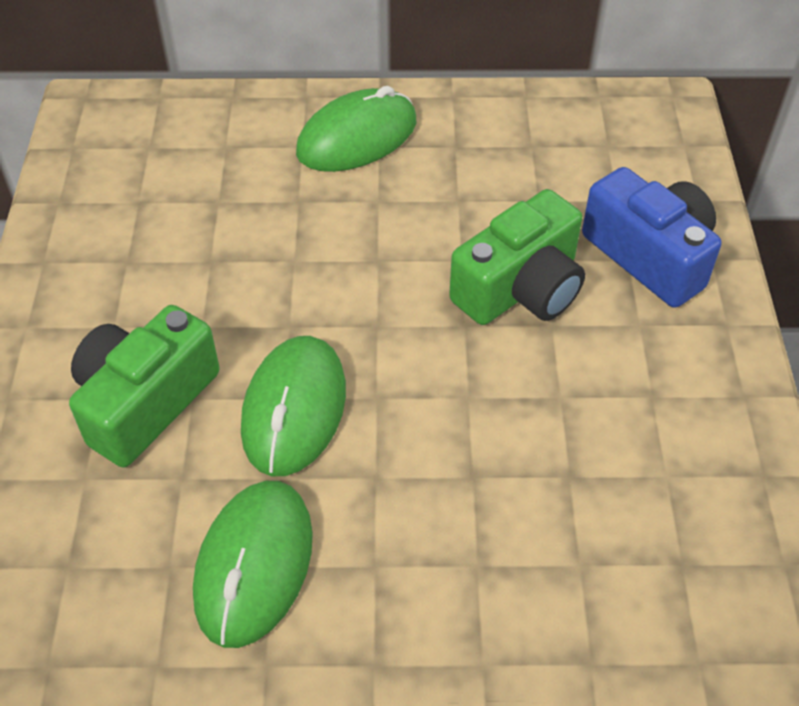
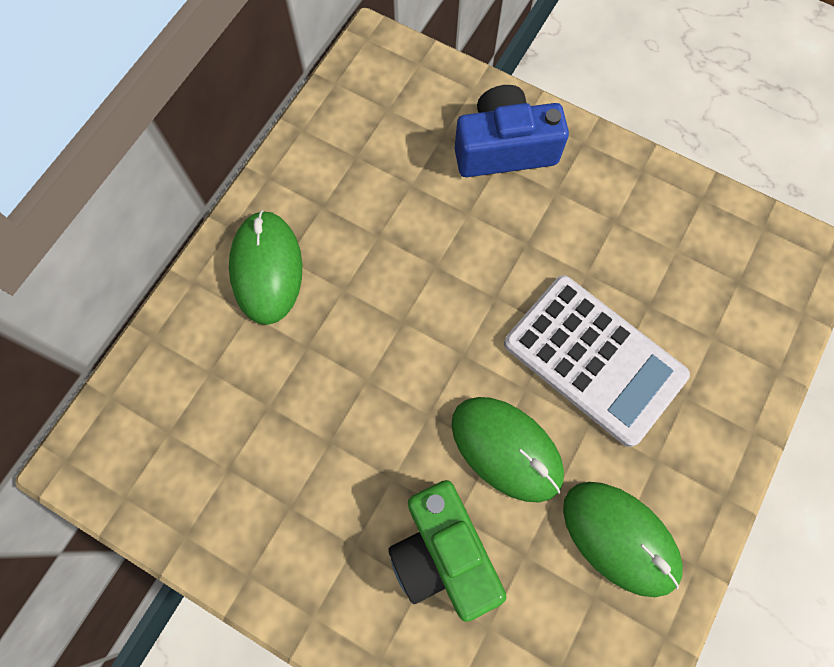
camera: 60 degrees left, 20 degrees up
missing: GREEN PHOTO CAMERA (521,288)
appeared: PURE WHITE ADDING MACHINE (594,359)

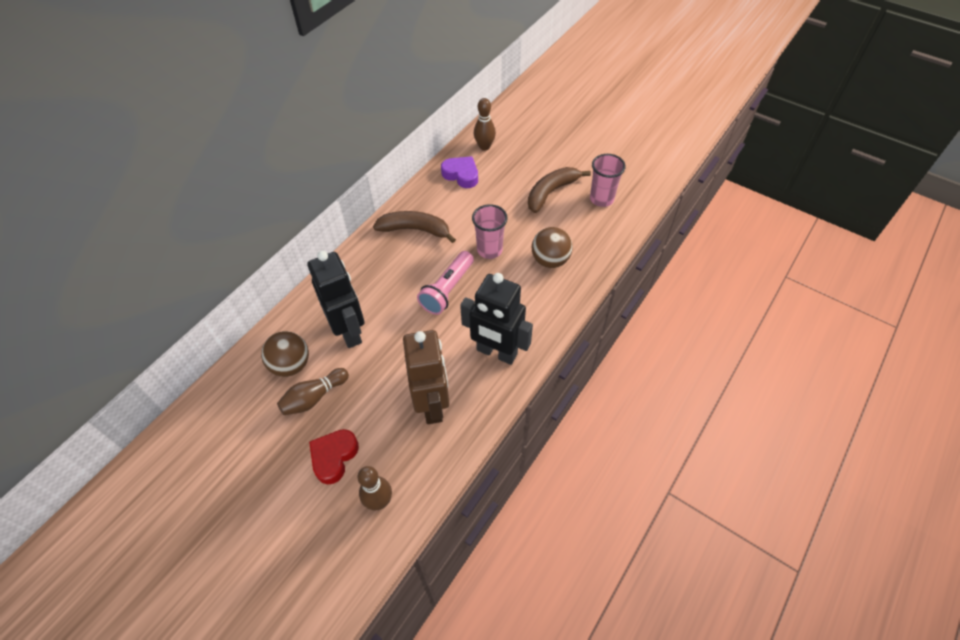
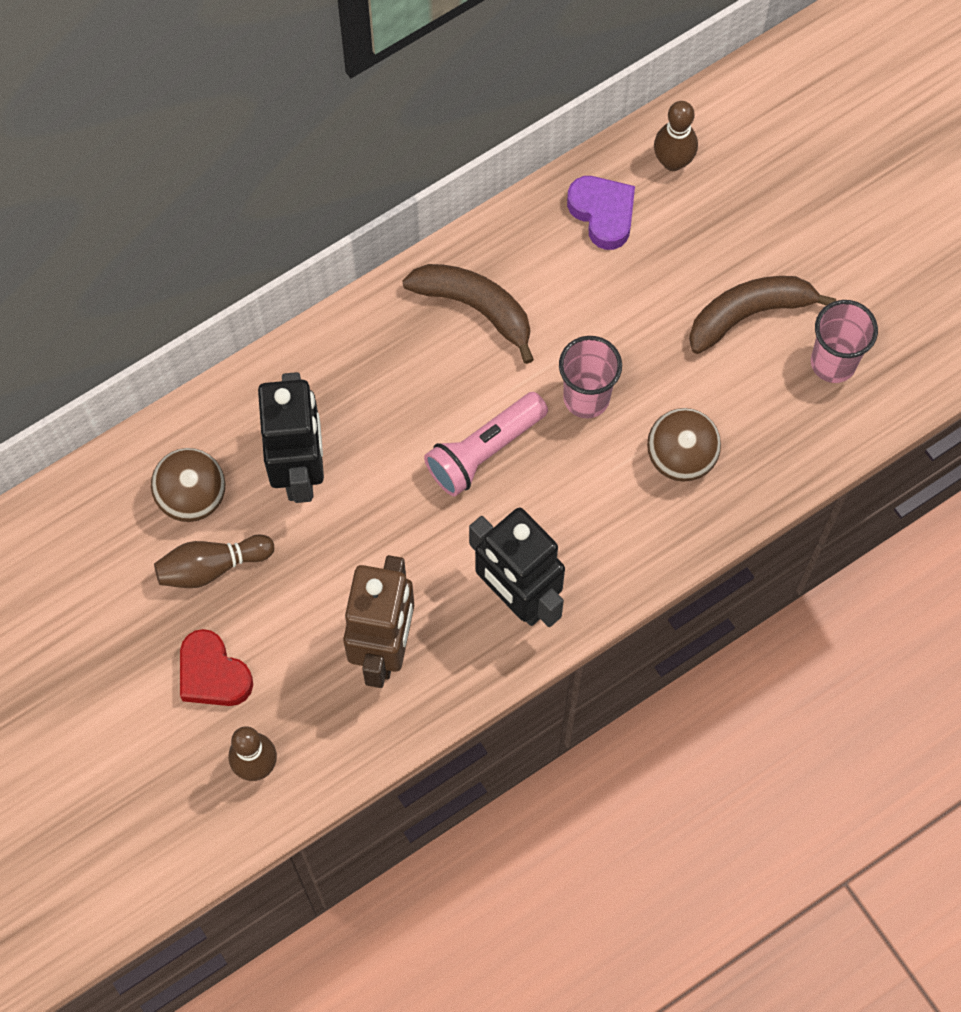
camera: 20 degrees right, 15 degrees up
spun: SCARLET HEART (334,457) = (213,674) 90 degrees counterclockwise

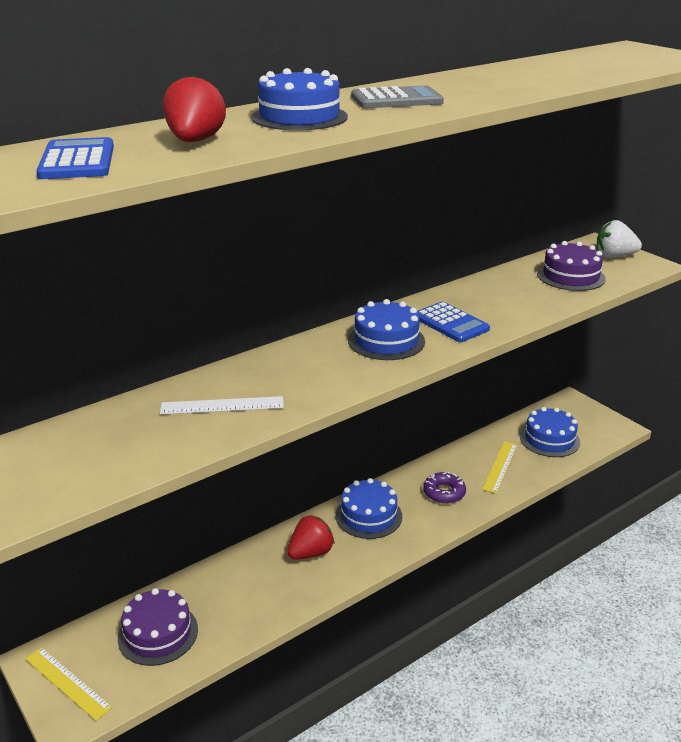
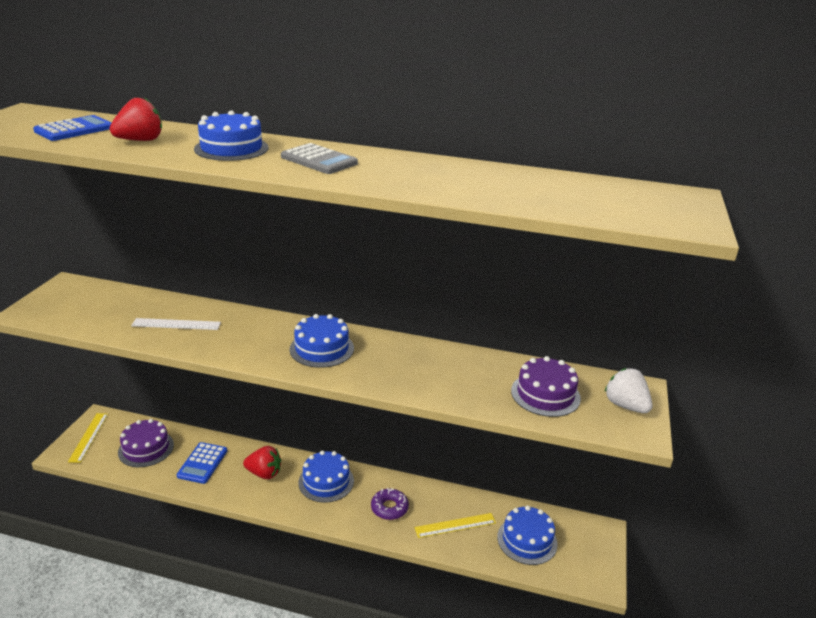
camera: 50 degrees right, 0 degrees up
relocated: BLUE ADDING MACHINE (451,323) to (202,463)
spun: PURE WHITE RULER (222,406) = (176,324) 45 degrees counterclockwise

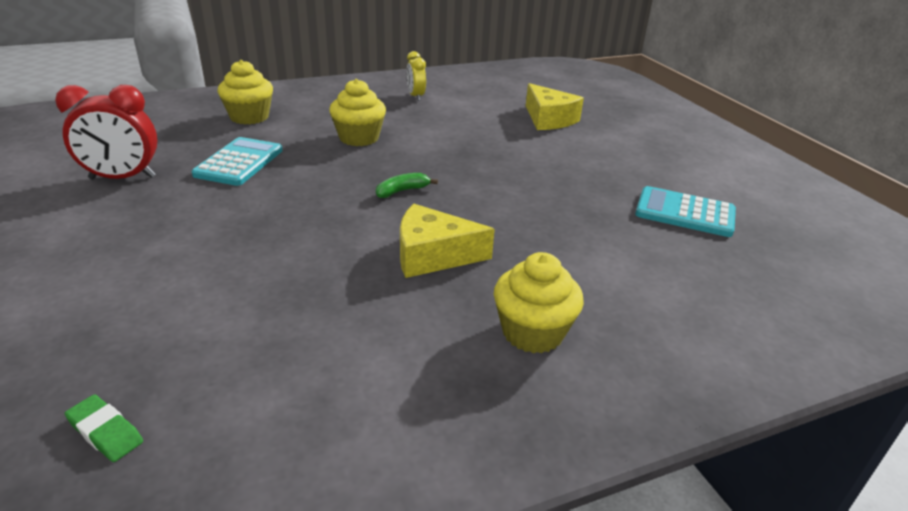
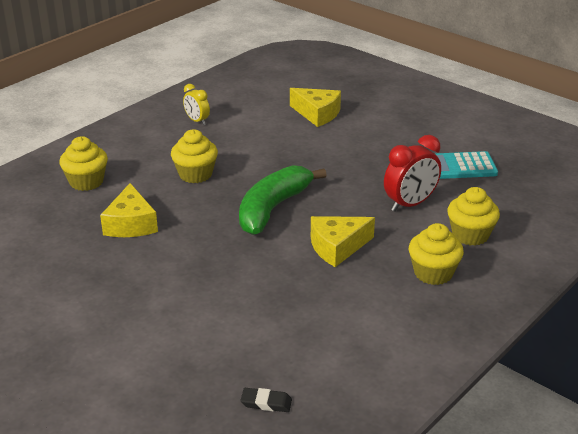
camera: 25 degrees left, 0 degrees up
appeared: GOLDEN MUFFIN (470,235)
relocated: SCARLET CLOCK (122,178) to (410,204)
exchanged: TEAL ADDING MACHINE (239,162) to GOLDEN CHEESE (131,224)
colour: GREEN GUM ERASER (105,432) to BLACK GUM ERASER (266,403)
size: GREEN BANANA (402,191) = (272,208) x2.48

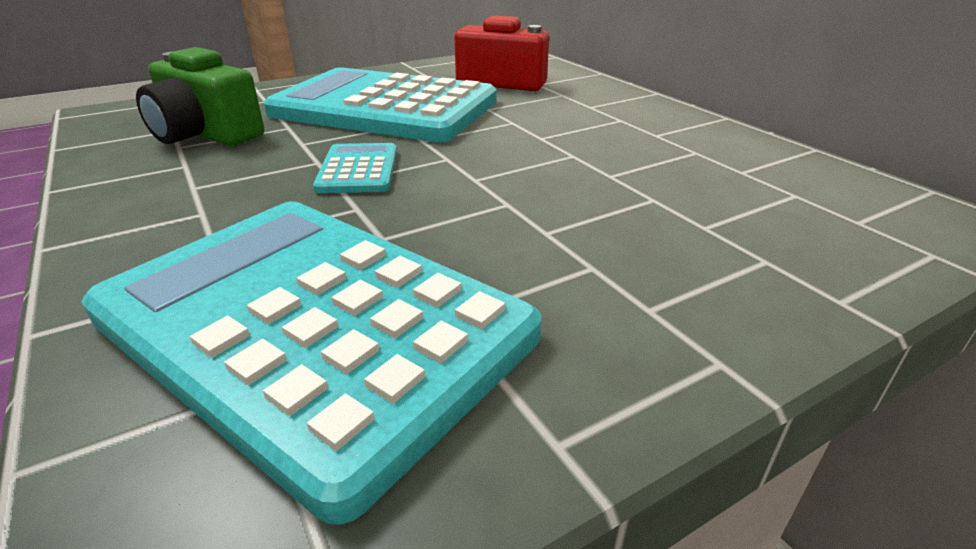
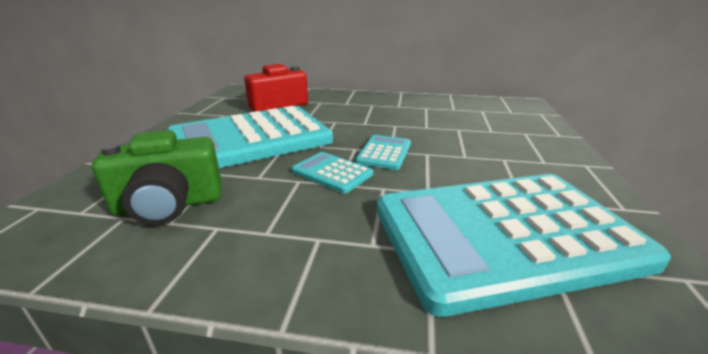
camera: 50 degrees left, 5 degrees down
appeared: TEAL ADDING MACHINE (384,153)

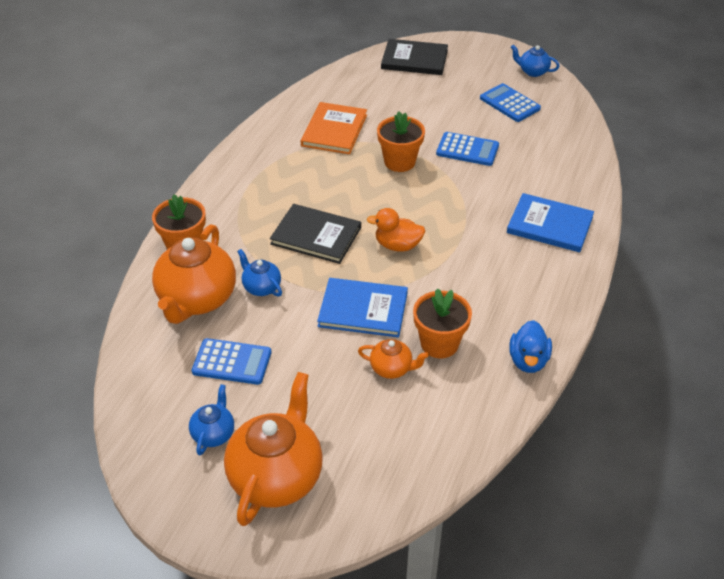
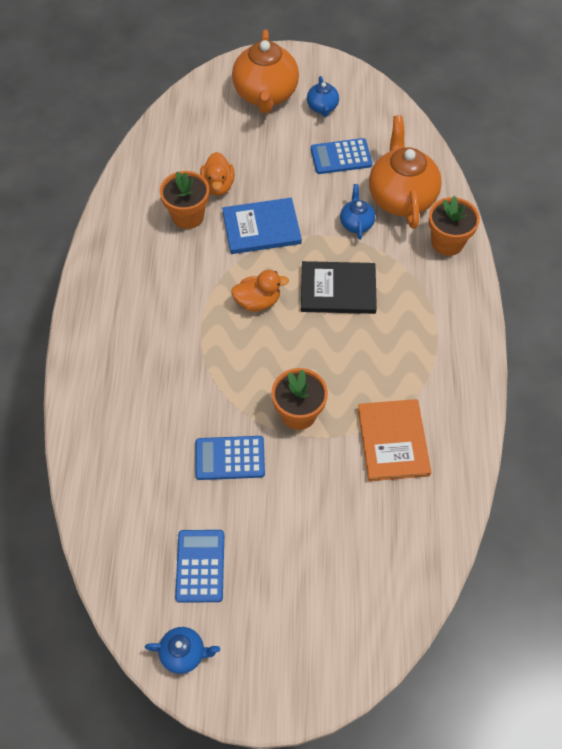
camera: 160 degrees right, 15 degrees up
missing: BLACK HARDCOVER (414,59); BLUE HARDCOVER (549,225); BLUE DUCK (528,360)
exchanged: BRIGHT ORANGE CHINA TEAPOT (392,368) to BRIGHT ORANGE DUCK (218,186)
spun: BLUE ADDING MACHINE (509,103) = (200,566) 120 degrees counterclockwise; BLUE CHINA TEAPOT (261,287) = (356,223) 120 degrees counterclockwise

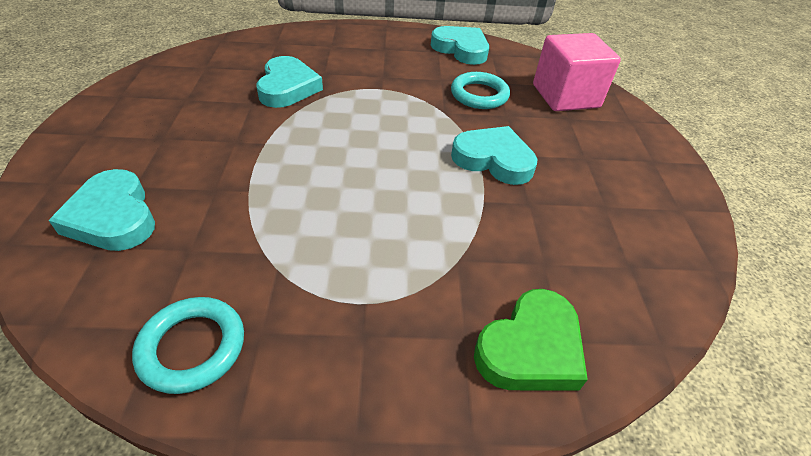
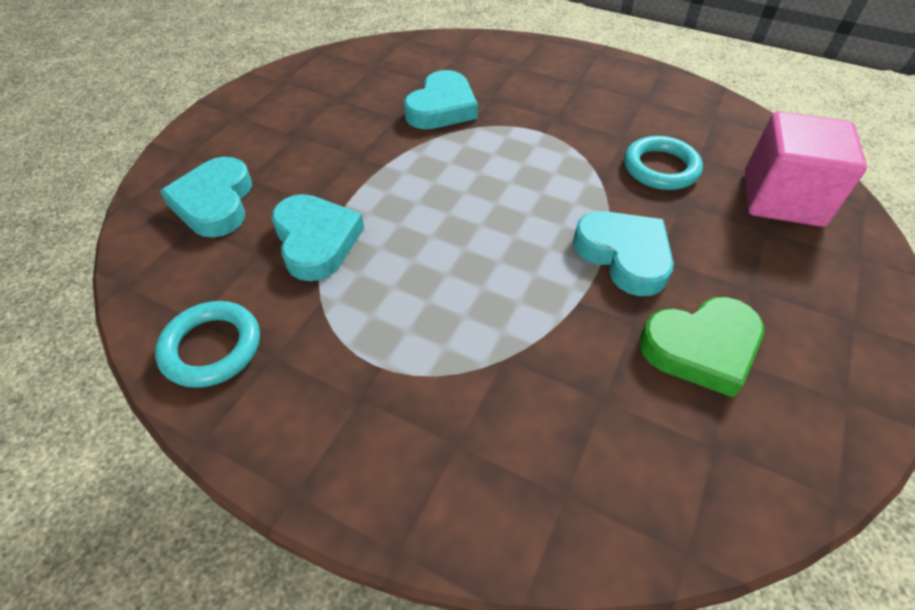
camera: 30 degrees right, 5 degrees up
relocated: TEAL HEART (461,49) to (316,241); GREEN HEART (530,348) to (701,348)

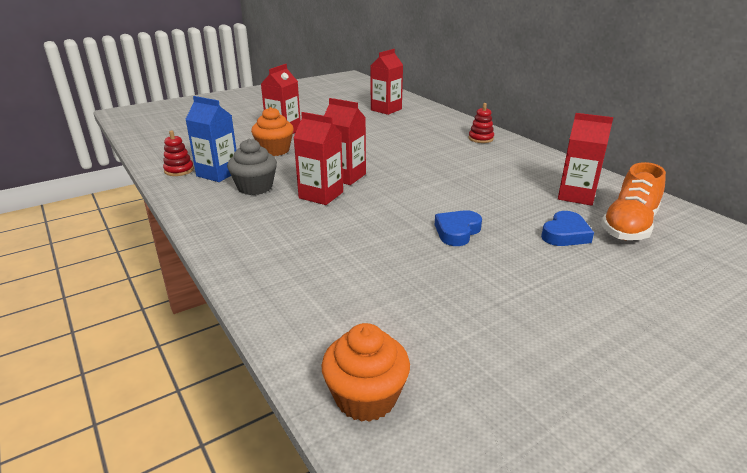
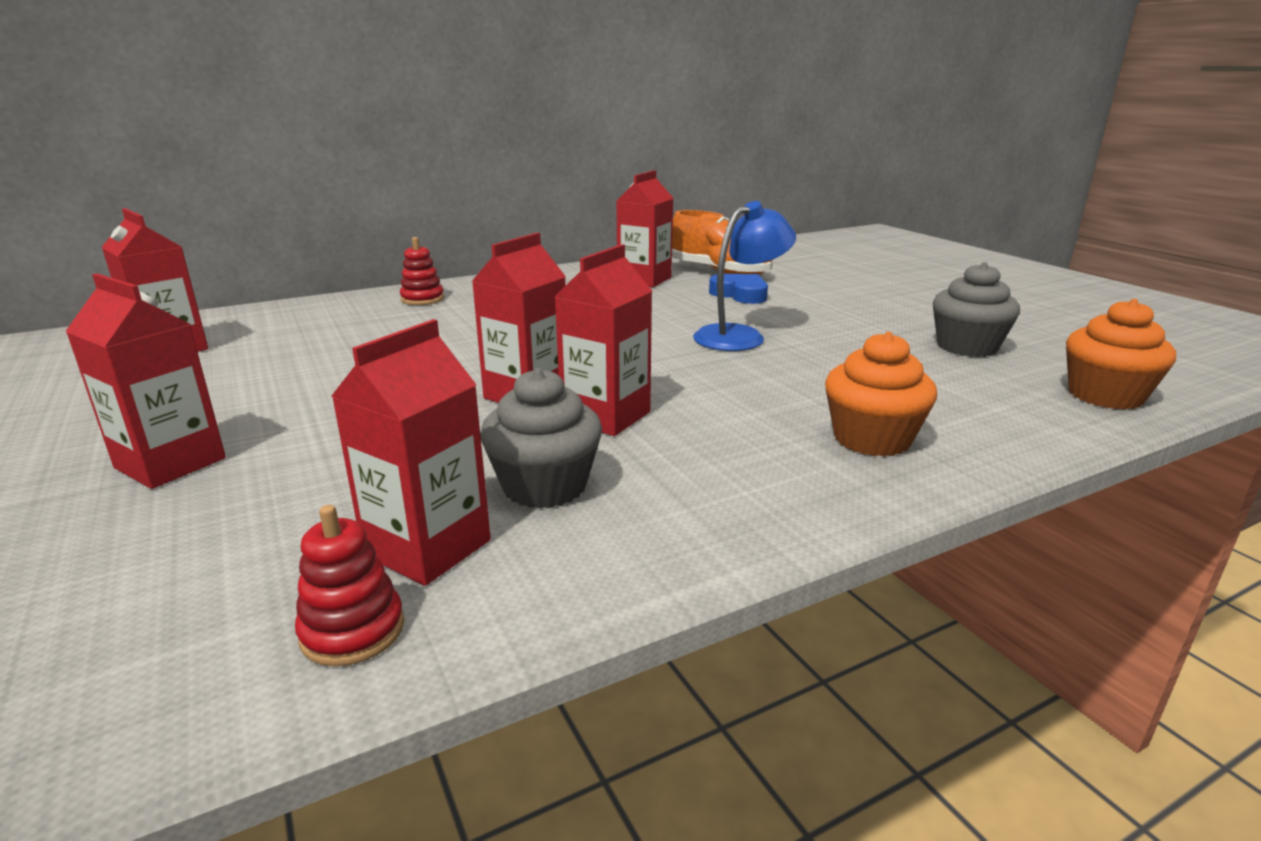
camera: 85 degrees left, 5 degrees down
appeared: GREY MUFFIN (967,347)
relocated: BRIGHT ORANGE MUFFIN (274,150) to (871,439)
exchanged: BLUE HEART (457,231) to BLUE LAMP (740,336)
colour: BLUE CARTON (218,174) to SCARLET CARTON (427,548)

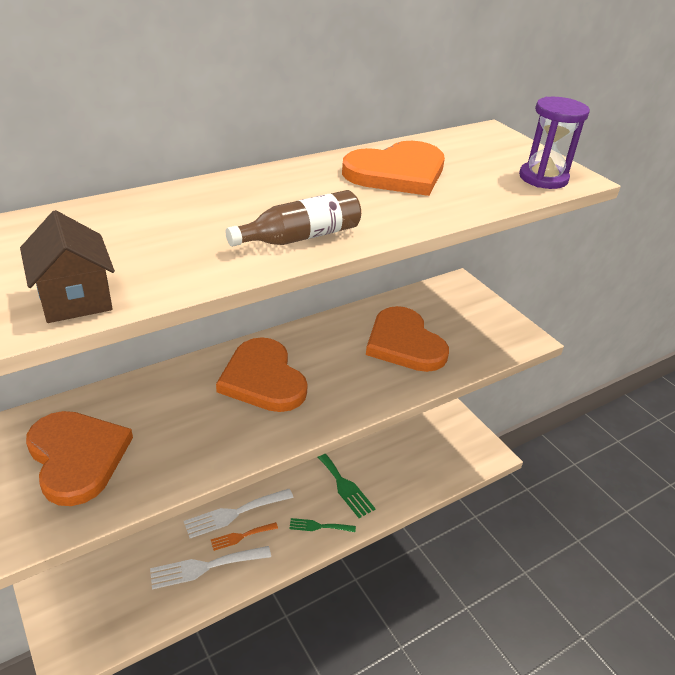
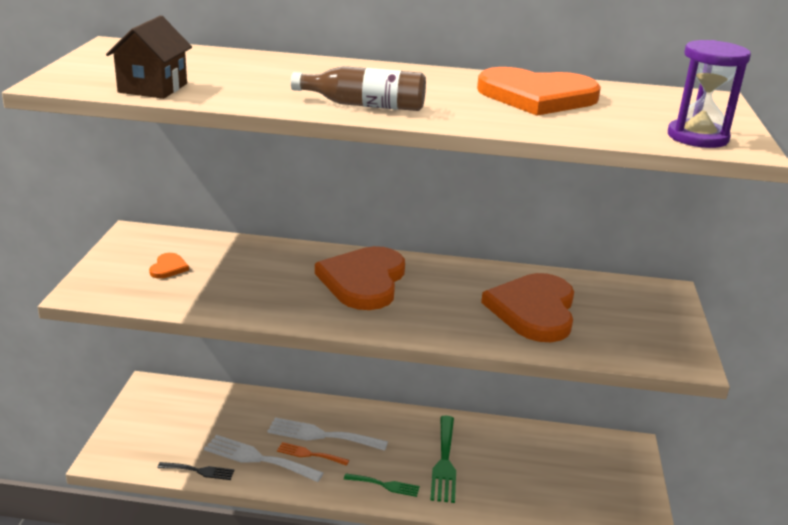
camera: 40 degrees right, 10 degrees down
appeared: BLACK FORK (199,471)
spun: GREEN FORK (319,526) = (385,485) 150 degrees clockwise
size: BRIGHT ORANGE HEART (77,457) = (168,268) x0.41

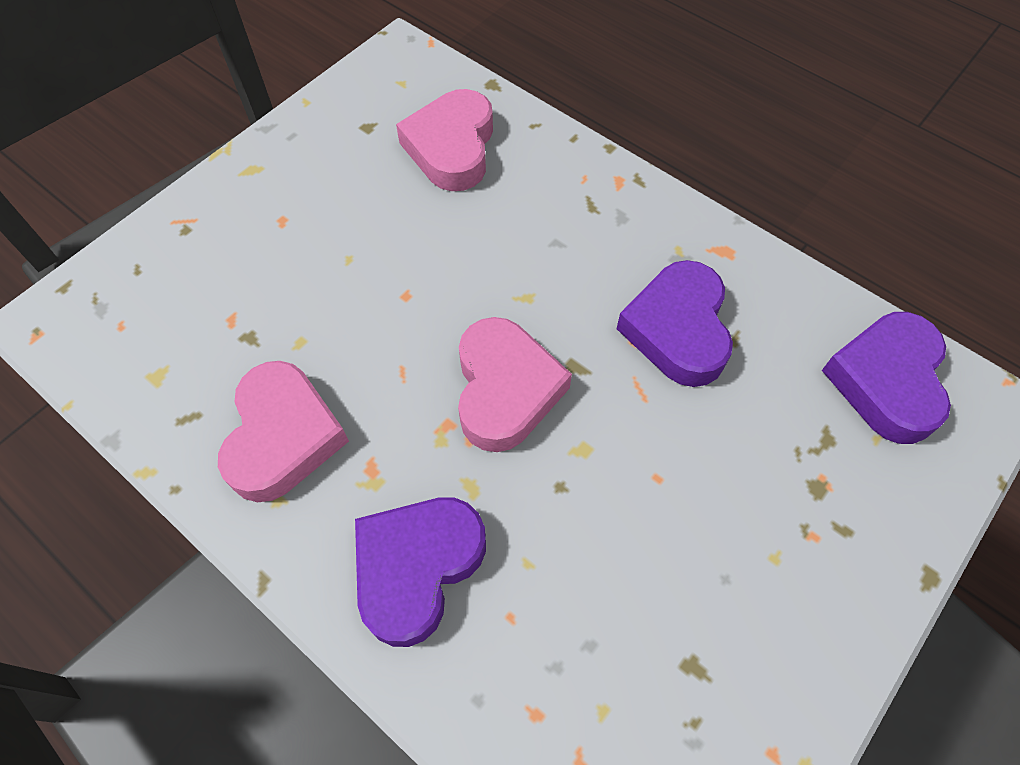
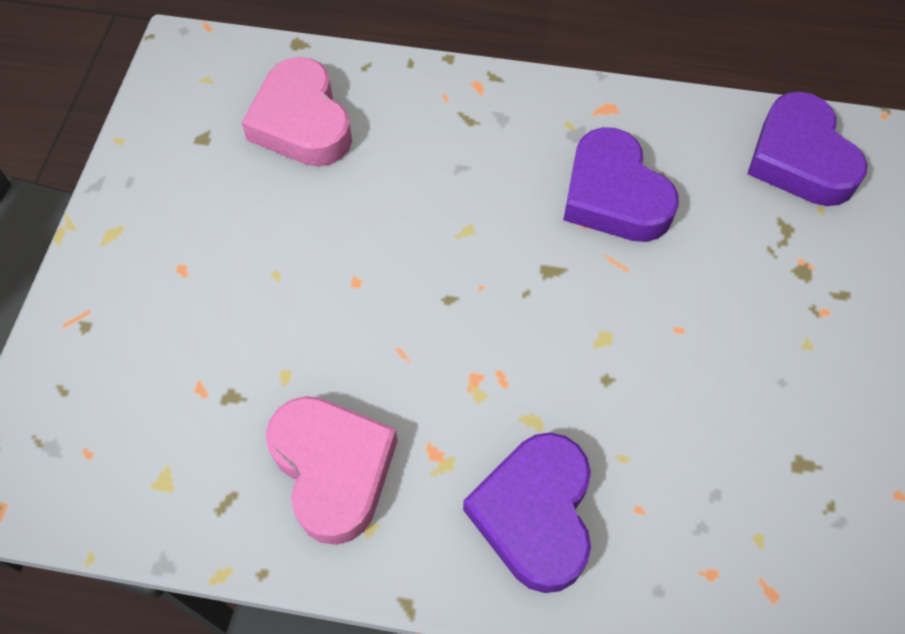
camera: 30 degrees left, 0 degrees up
missing: ROSY HEART (505,389)

